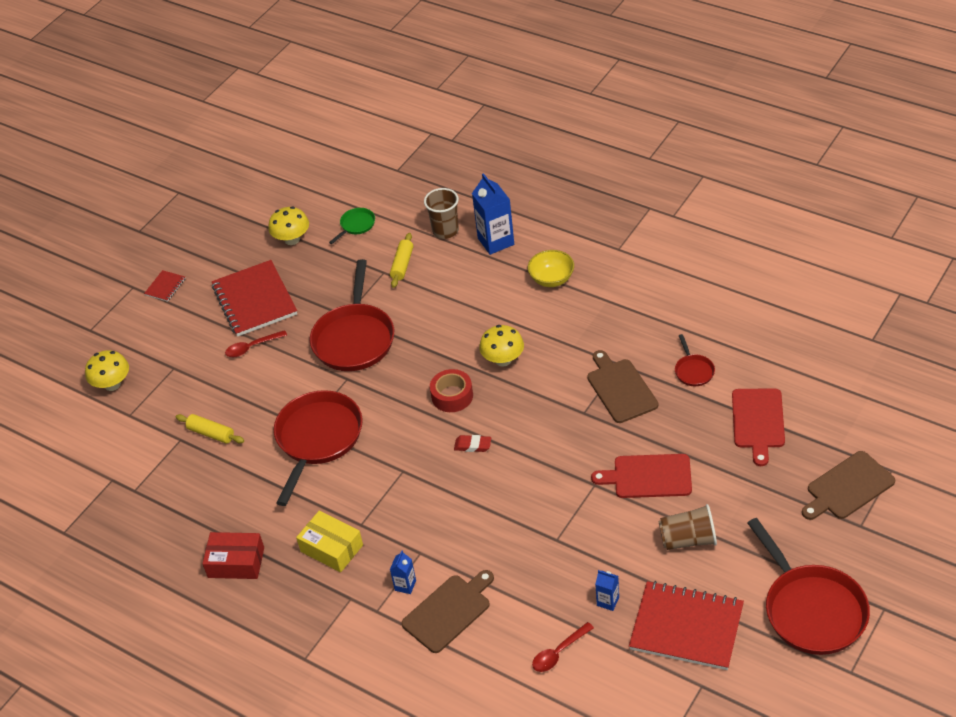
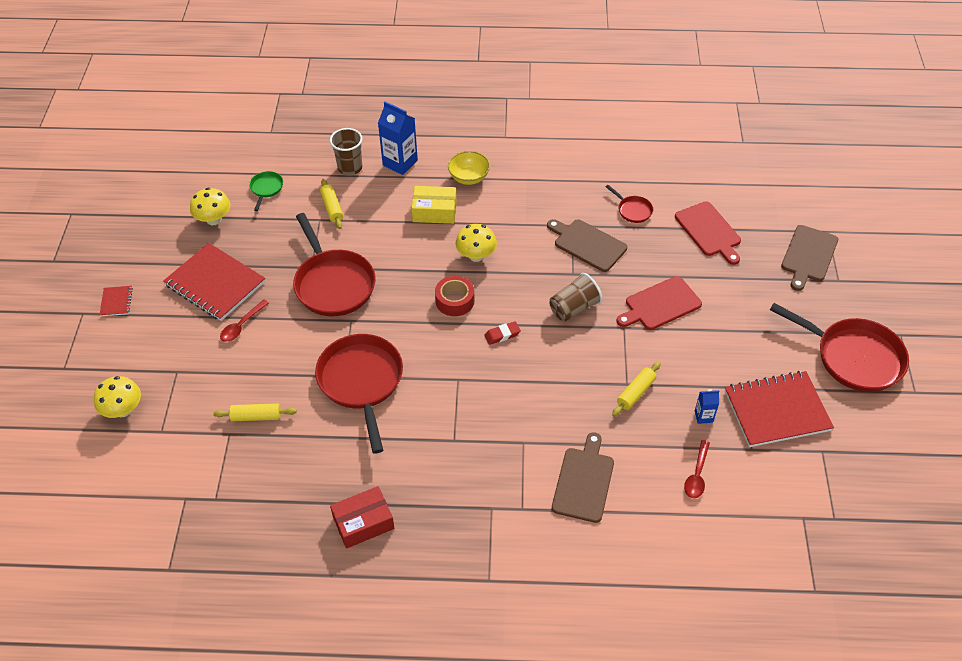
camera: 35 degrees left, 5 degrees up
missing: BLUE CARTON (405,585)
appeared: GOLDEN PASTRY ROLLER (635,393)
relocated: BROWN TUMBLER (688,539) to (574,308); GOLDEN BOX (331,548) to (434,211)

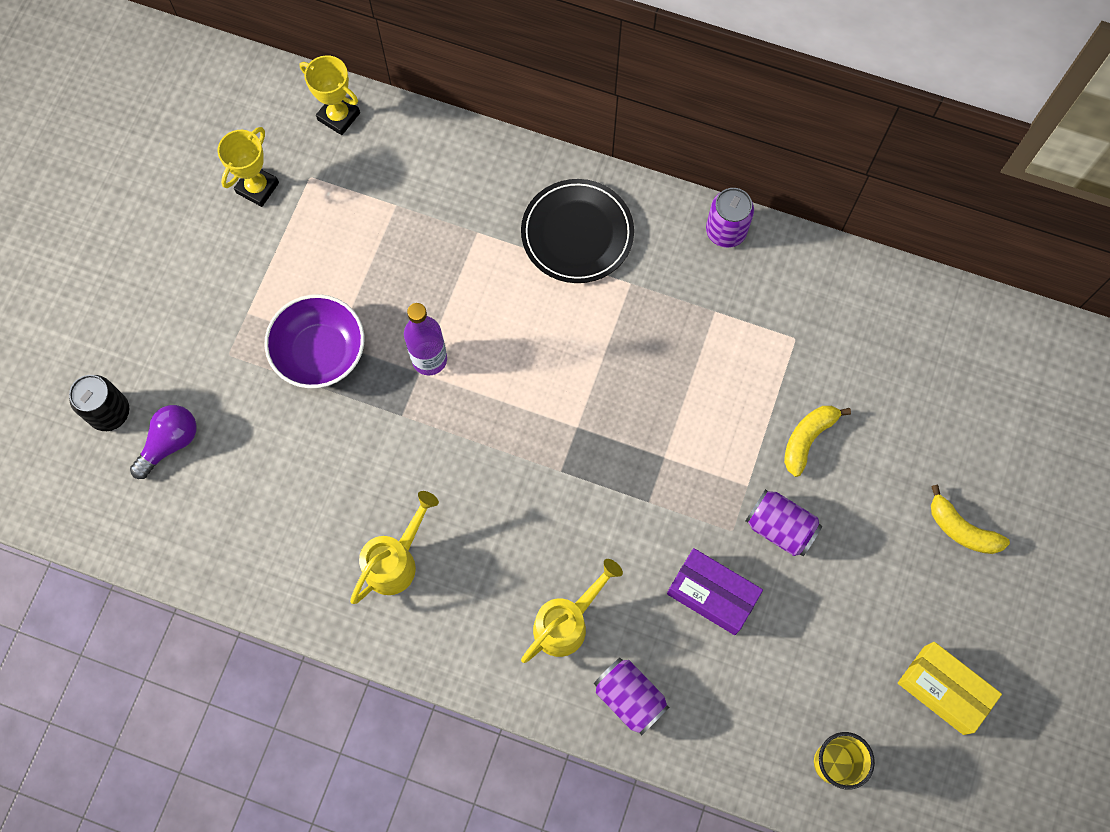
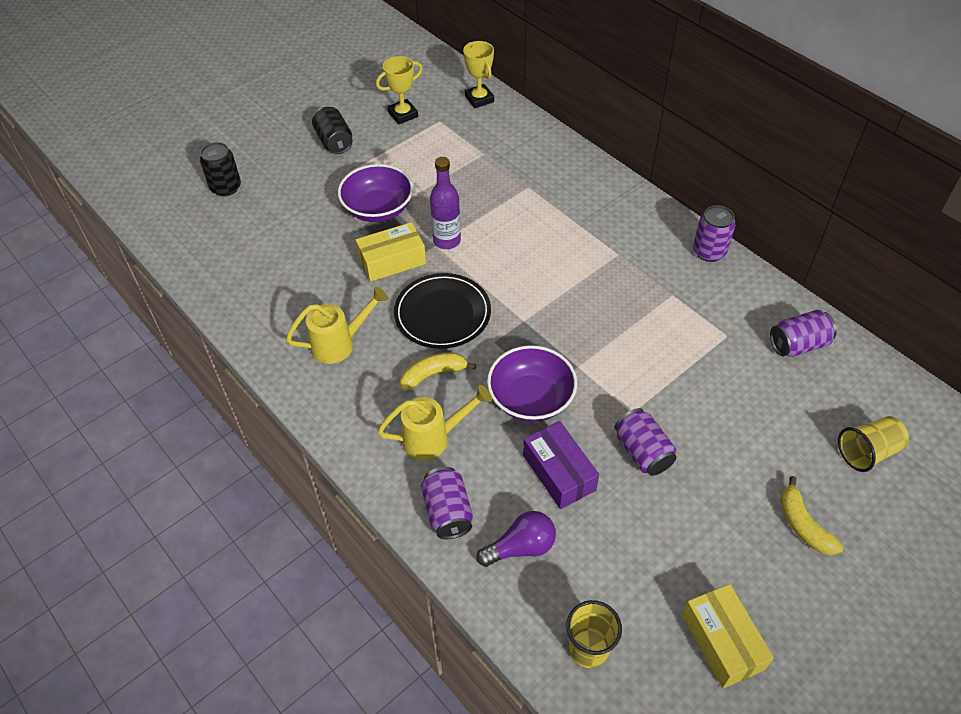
camera: 30 degrees right, 20 degrees down
appeared: BLACK TIN (334,142); GOLDEN BOX (392,261); PURPLE TIN (798,344); PURPLE BOWL (531,399); GOLDEN TUMBLER (867,452)
relocated: BLACK FLAT DISH (577,233) to (442,314); PURPLE LIGHT BULB (170,443) to (521,547); GOLDEN BANANA (807,439) to (433,374)

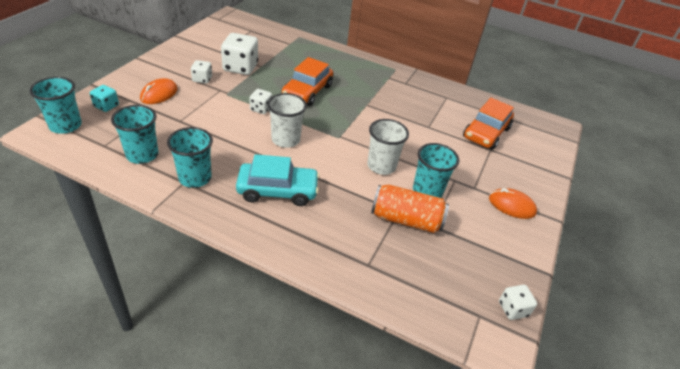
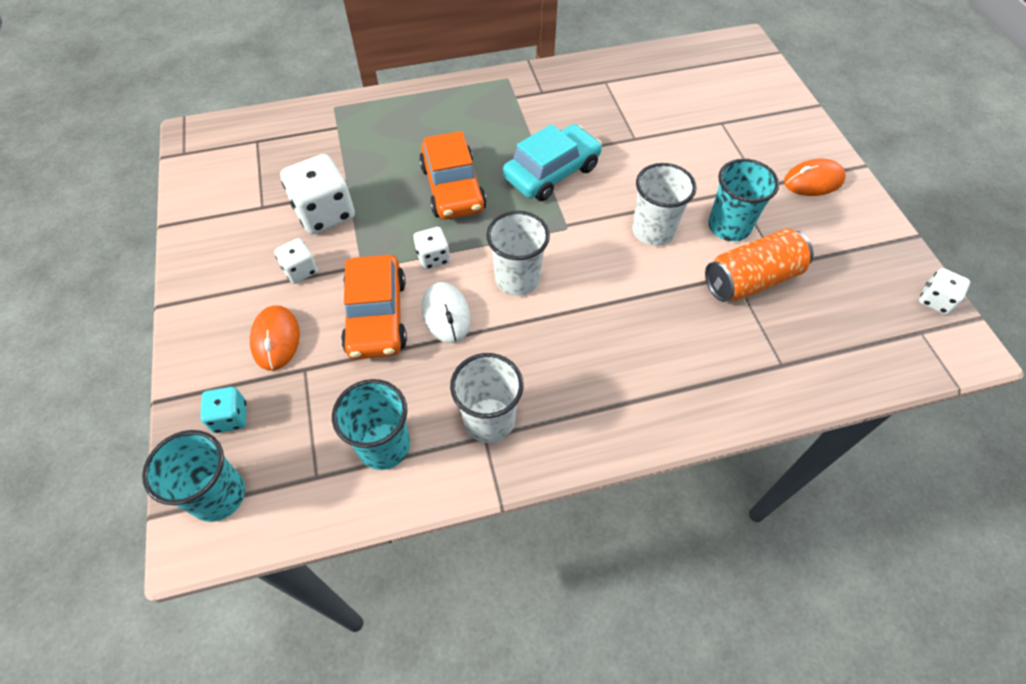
camera: 35 degrees left, 15 degrees up
appeared: PURE WHITE COMPUTER MOUSE (446,314)
relocated: BRIGHT ORANGE AUTOMOBILE (486,133) to (377,316); TEAL AUTOMOBILE (277,190) to (551,172)
colour: TEAL TUMBLER (195,178) to PURE WHITE TUMBLER (489,420)

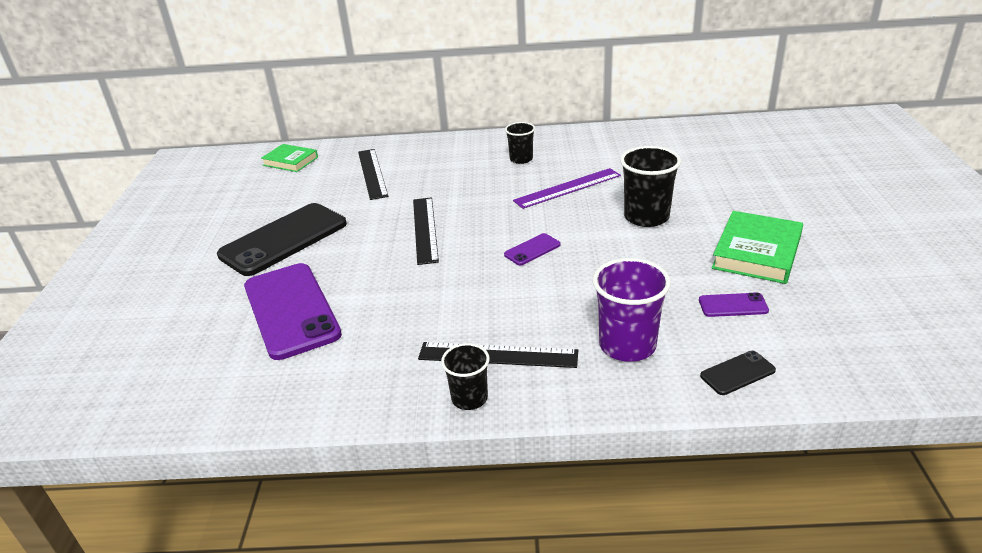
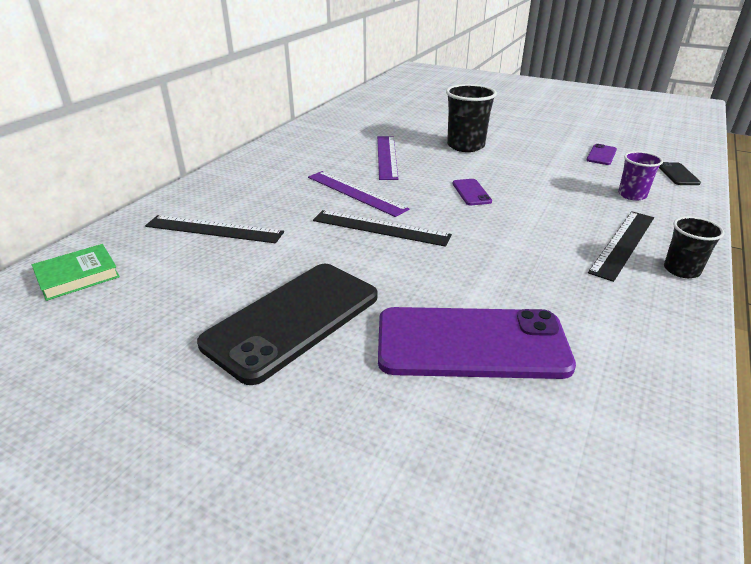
camera: 65 degrees left, 0 degrees up
missing: BLACK TUMBLER (521,159); GREEN HARDCOVER (756,252)
appeared: PURPLE RULER (355,193)
spun: BLACK PHONE (284,239) = (293,319) 60 degrees clockwise
size: PURPLE TUMBLER (627,345) = (632,195) x0.61

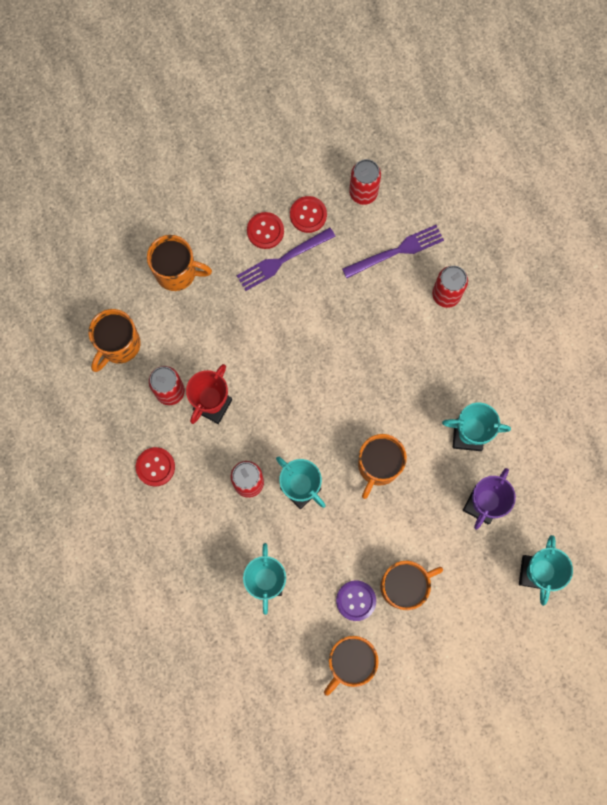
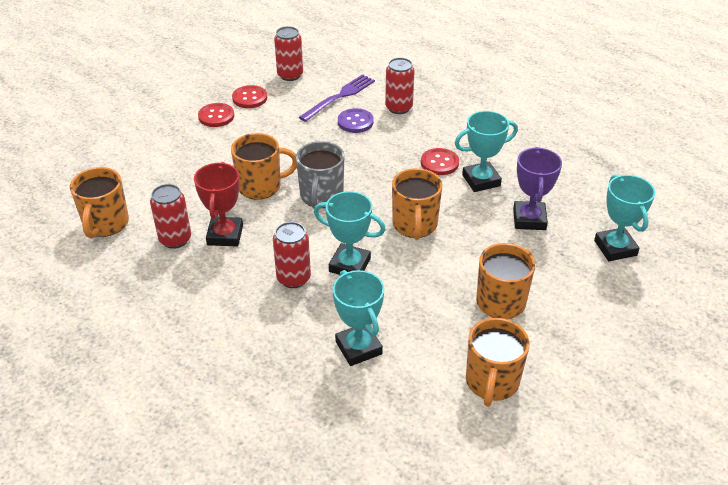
camera: 25 degrees left, 35 degrees down
missing: PURPLE FORK (282,260)
appeared: GREY MUG (321,196)
relocated: BRIGHT ORANGE MUG (177,272) to (261,186); SCARLET SHIRT BUTTON (155,467) to (439,163); PURPLE SHIRT BUTTON (356,600) to (355,122)

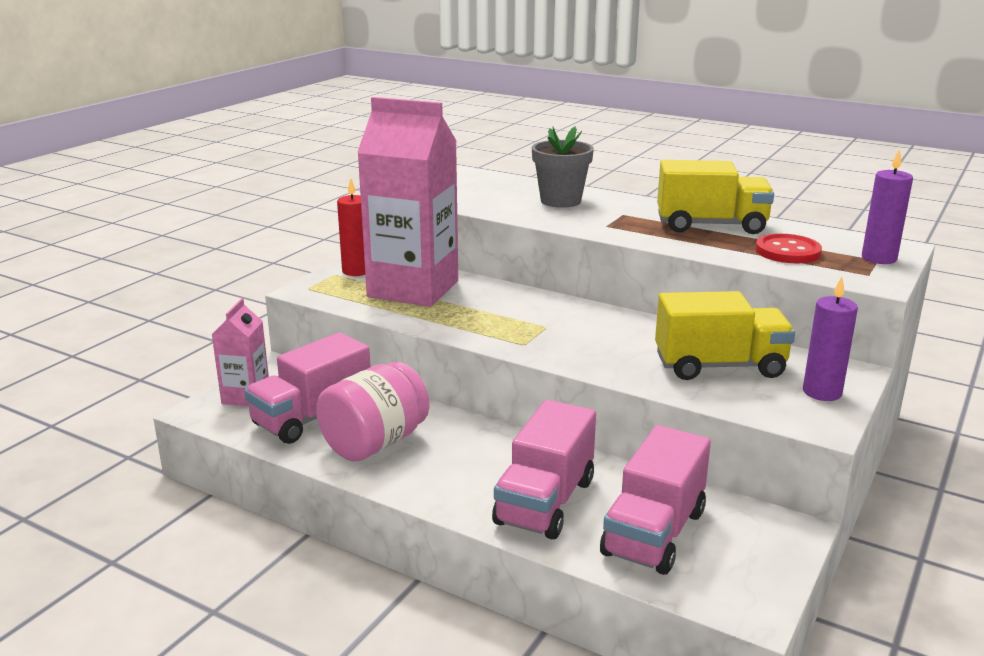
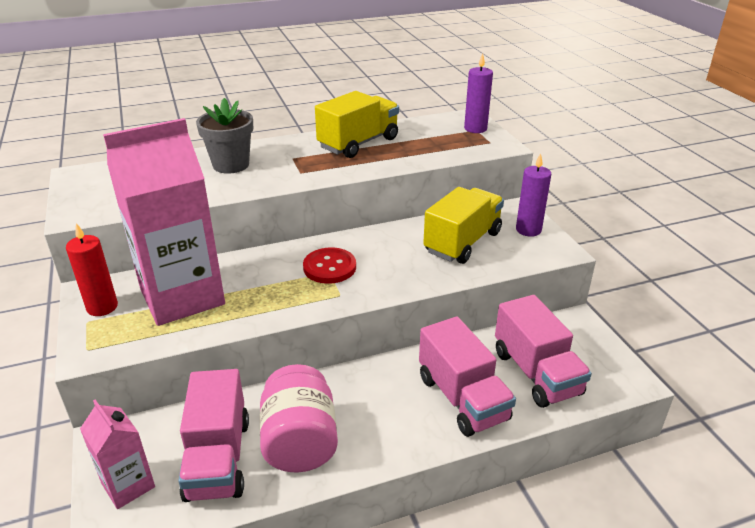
camera: 50 degrees left, 10 degrees up
relocated: SCARLET SHIRT BUTTON (787,251) to (329,267)

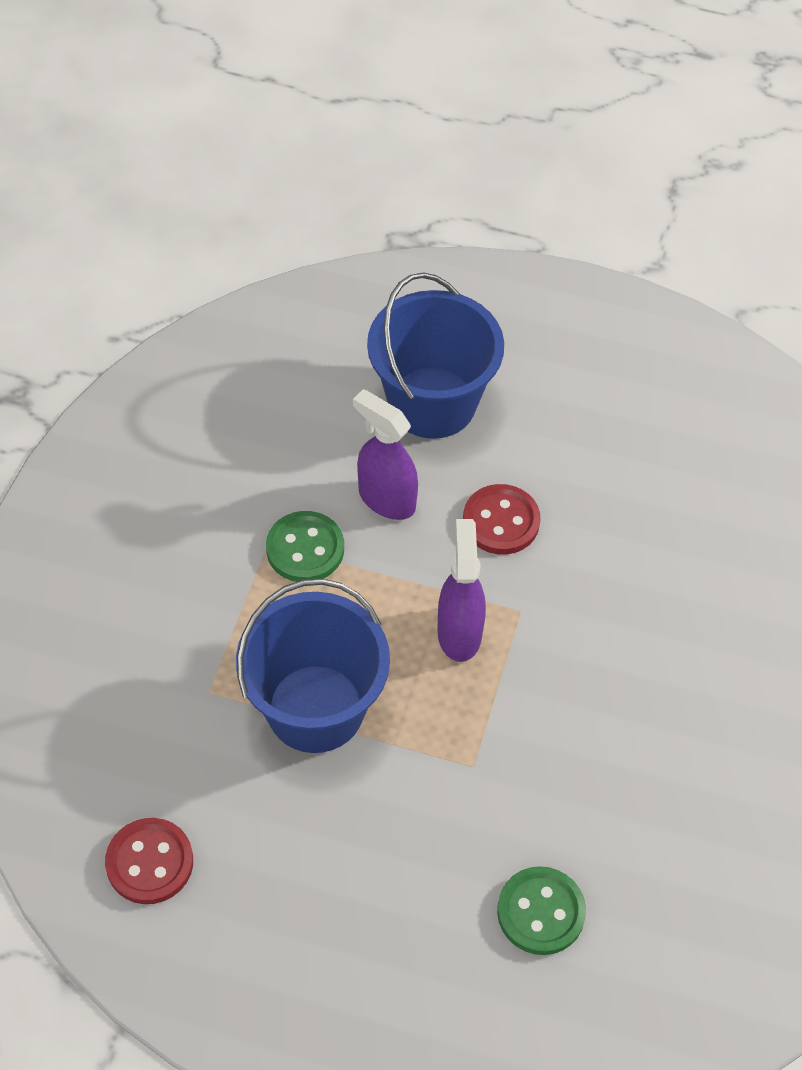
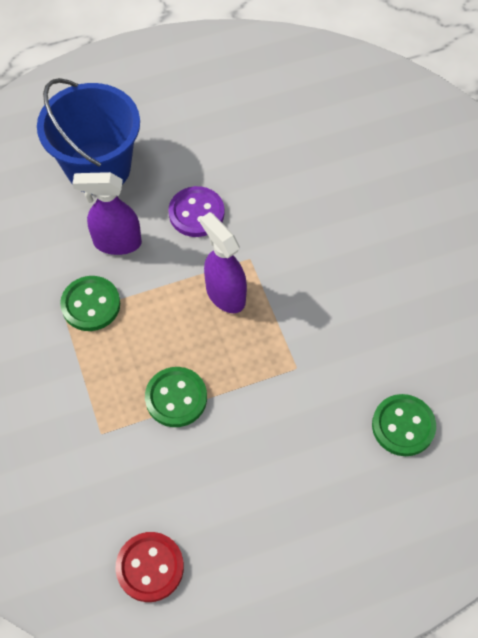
camera: 35 degrees left, 5 degrees up
exchanged: BLUE SAND BUCKET (315,708) to GREEN SHIRT BUTTON (176,398)
colour: SCARLET SHIRT BUTTON (501,521) to PURPLE SHIRT BUTTON (196,213)

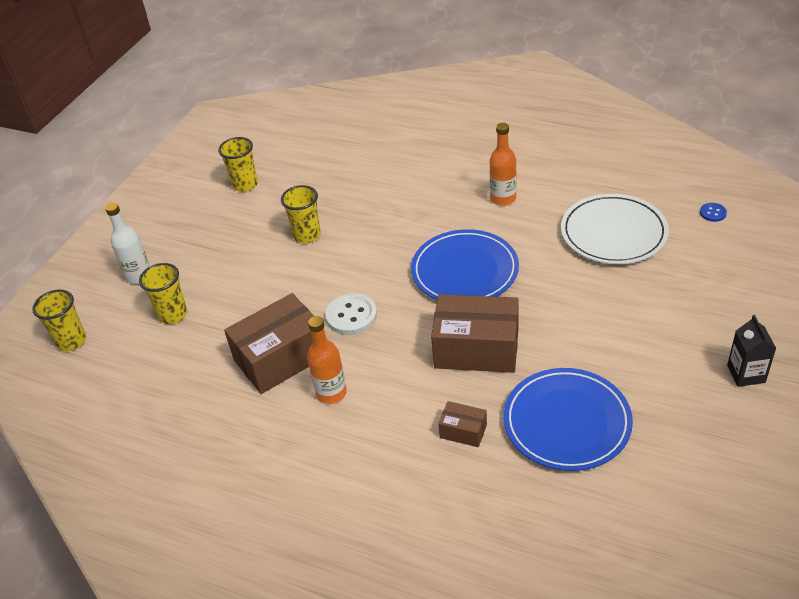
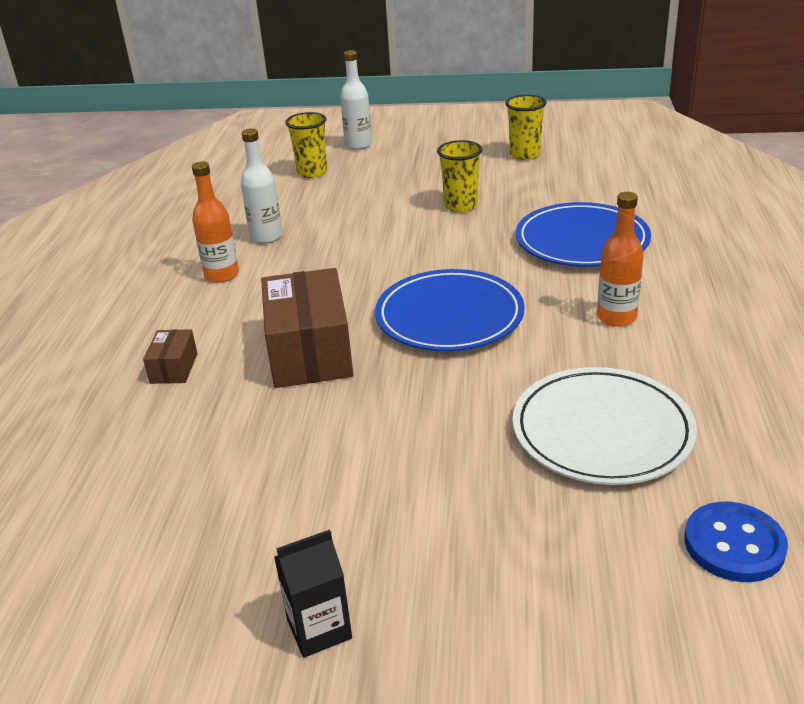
camera: 70 degrees right, 10 degrees down
missing: GOLDEN TUMBLER (71,341); PURE WHITE SHIRT BUTTON (351,316)
relocated: BLUE FLAT DISH (567,422) to (582,241)
exchanged: BROWN BOX (281,358) to PURE WHITE DRINK BOTTLE (266,237)
size: BLUE SHIRT BUTTON (713,213) = (734,544) x1.89

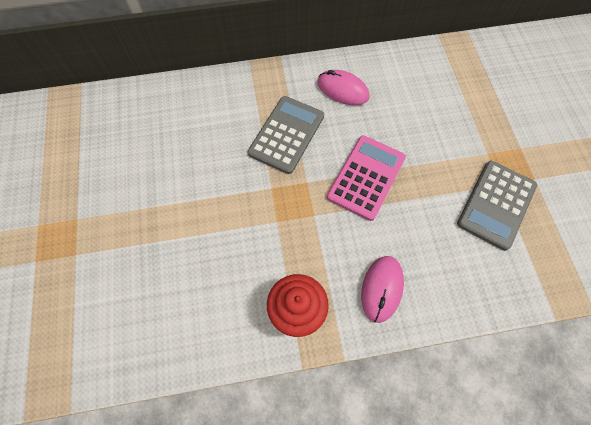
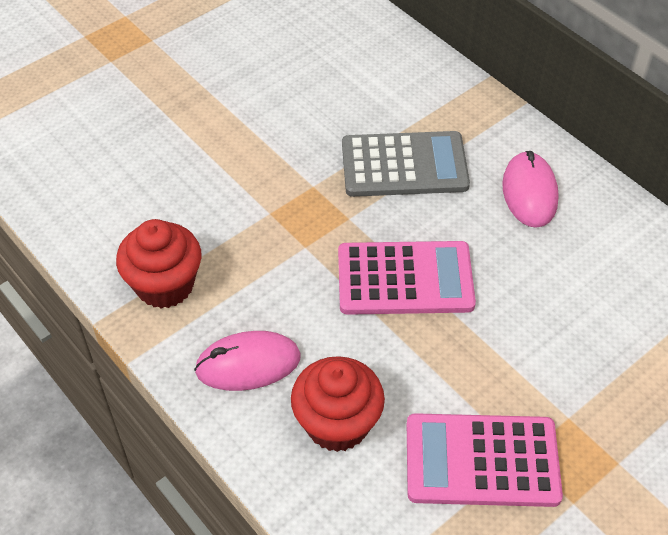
camera: 60 degrees right, 15 degrees down
appeared: SCARLET MUFFIN (337,424)
colour: GREY ADDING MACHINE (496,204) to ROSY ADDING MACHINE (481,460)

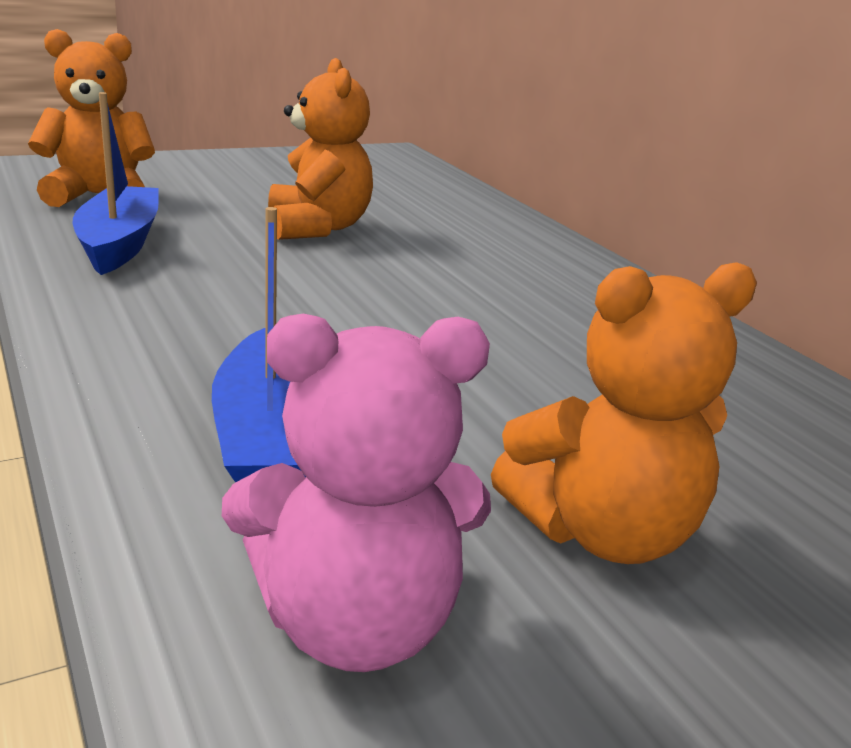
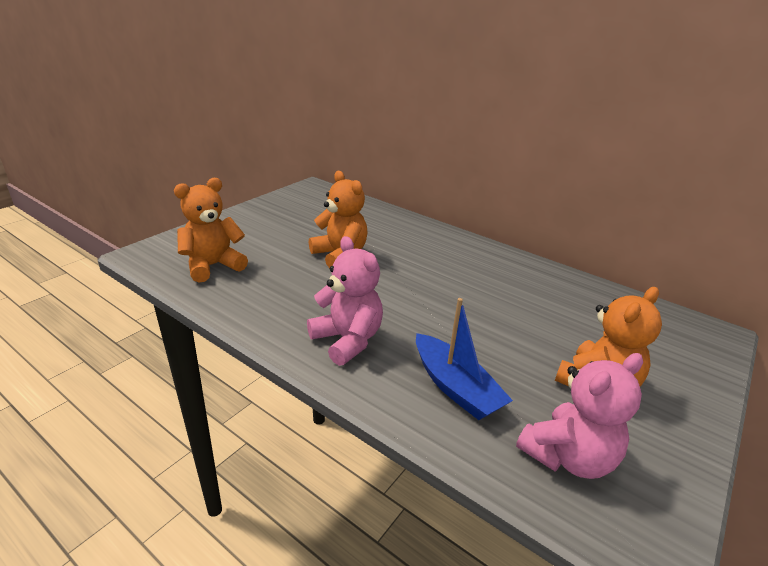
camera: 25 degrees left, 5 degrees up
missing: BLUE BOAT (120,244)
appeared: ROSY TEDDY BEAR (347,340)

